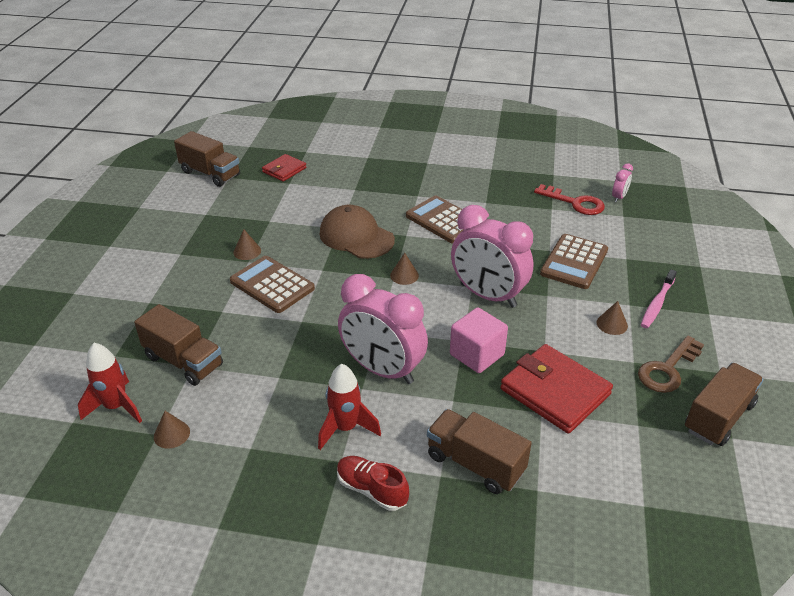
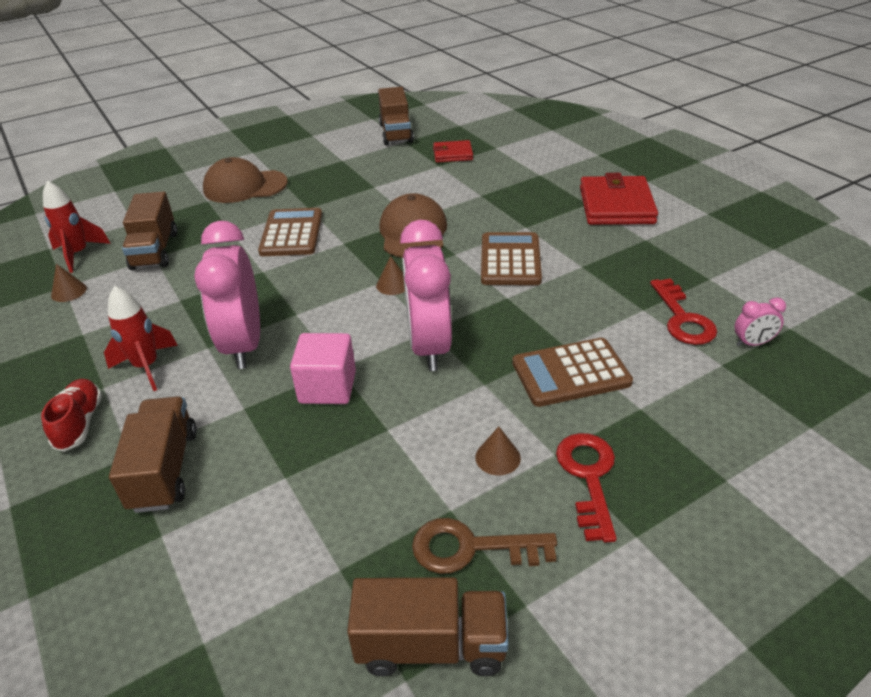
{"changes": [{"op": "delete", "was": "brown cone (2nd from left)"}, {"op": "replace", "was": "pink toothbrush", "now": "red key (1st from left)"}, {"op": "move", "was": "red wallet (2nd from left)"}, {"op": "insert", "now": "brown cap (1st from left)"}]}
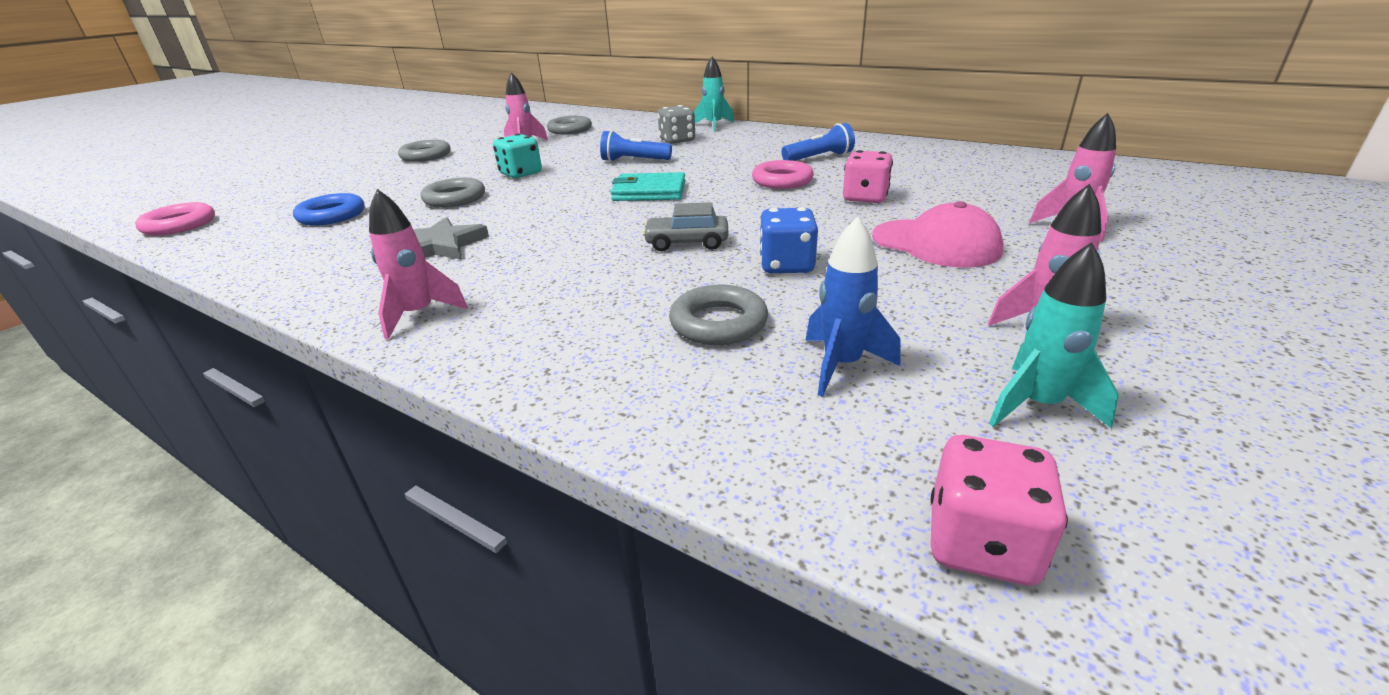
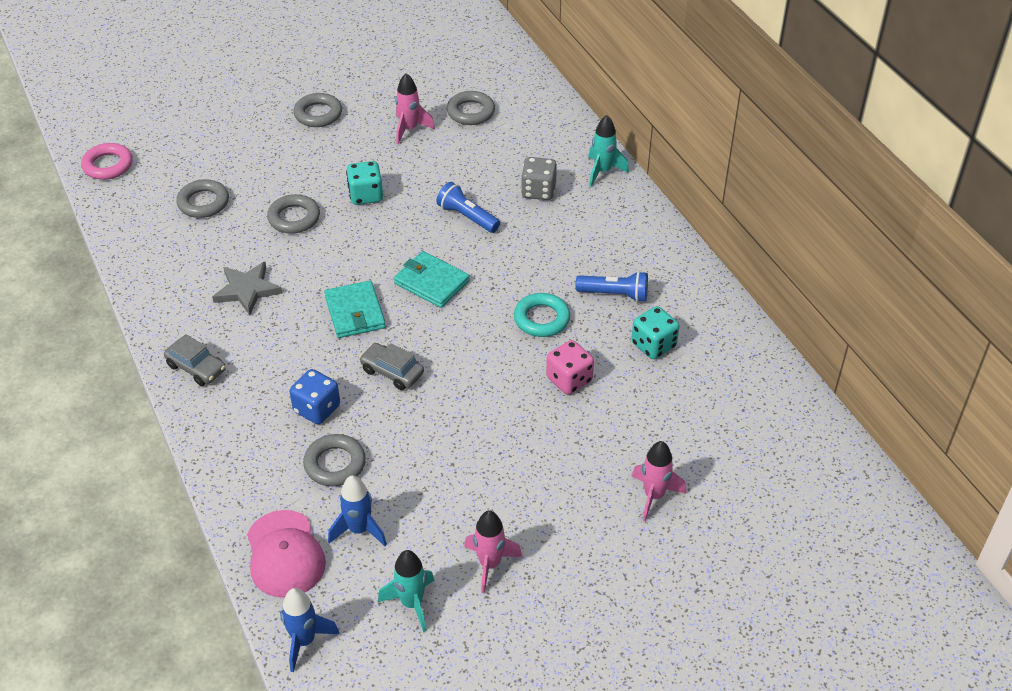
{"changes": [{"op": "recolor", "was": "pink ring (2nd from left)", "now": "turquoise ring"}, {"op": "replace", "was": "pink rocket (1st from left)", "now": "grey car (1st from left)"}, {"op": "recolor", "was": "blue ring", "now": "grey ring (1st from left)"}, {"op": "move", "was": "pink cap"}, {"op": "move", "was": "blue dice"}, {"op": "replace", "was": "pink dice (2nd from left)", "now": "blue rocket (1st from left)"}, {"op": "insert", "now": "turquoise wallet (1st from left)"}, {"op": "insert", "now": "turquoise dice (2nd from left)"}]}
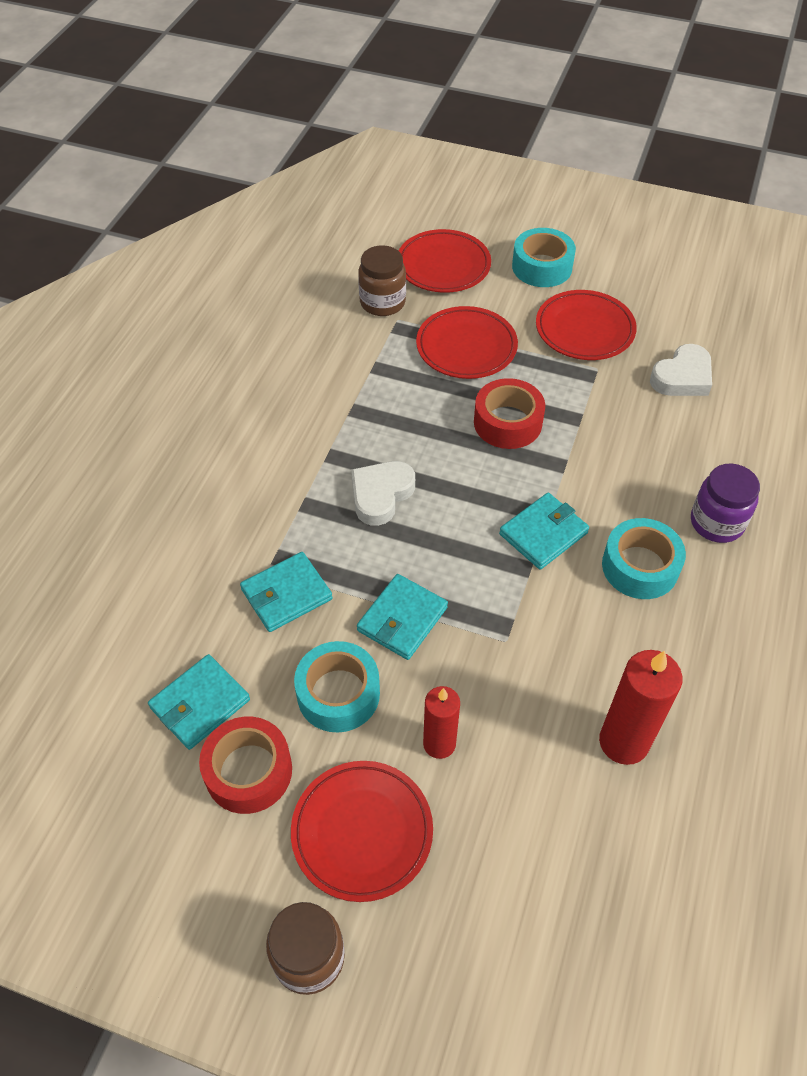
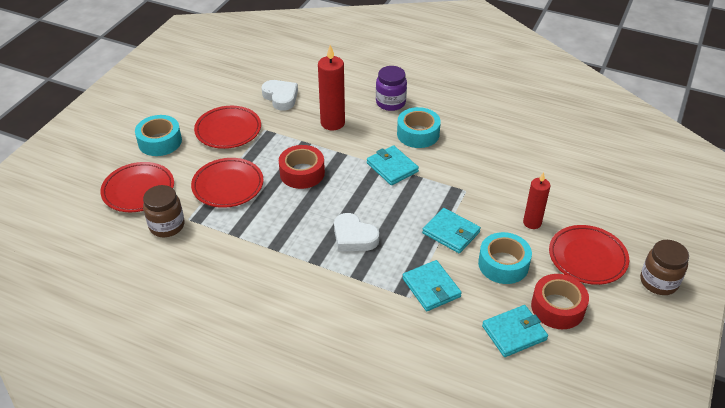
{"changes": [{"op": "move", "was": "red candle (2nd from left in the first image)", "now": "red candle (1st from left)"}, {"op": "rotate", "was": "turquoise wallet (1st from left in the first image)", "clockwise": -75}]}
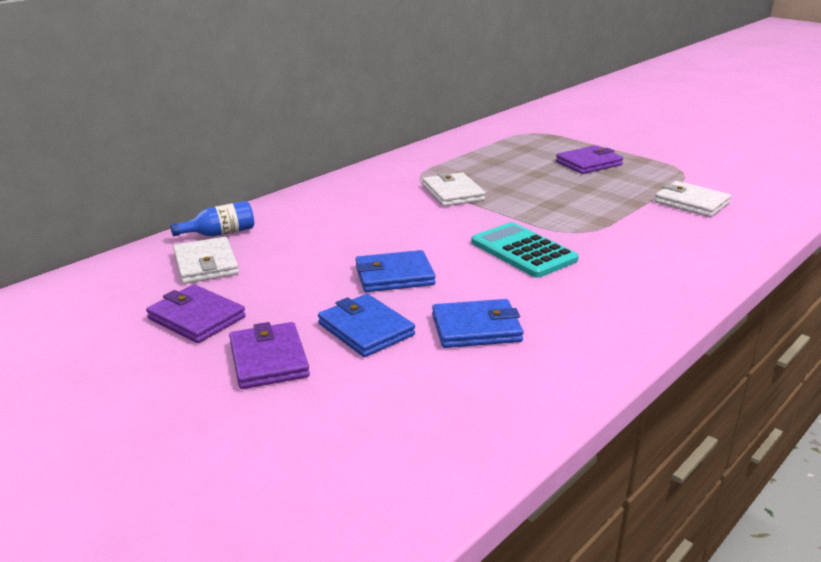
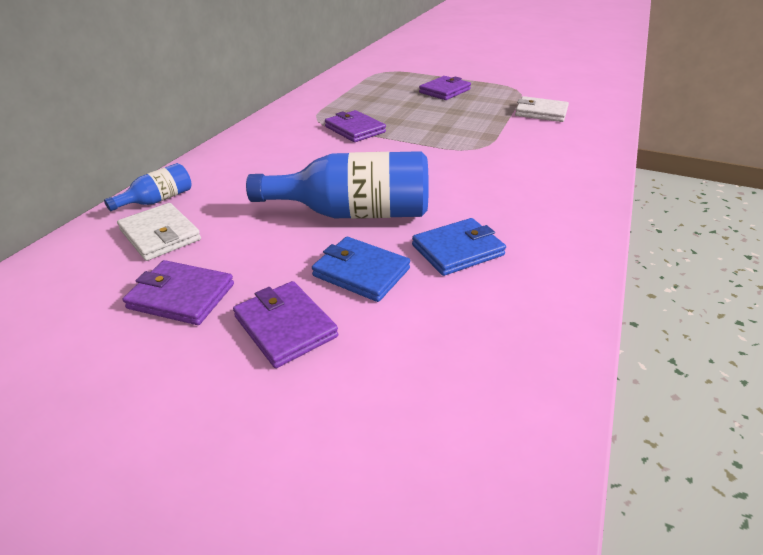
{"changes": [{"op": "recolor", "was": "white wallet (2nd from left)", "now": "purple wallet (3rd from left)"}, {"op": "delete", "was": "turquoise calculator"}, {"op": "replace", "was": "blue wallet (2nd from left)", "now": "blue bottle (2nd from left)"}]}
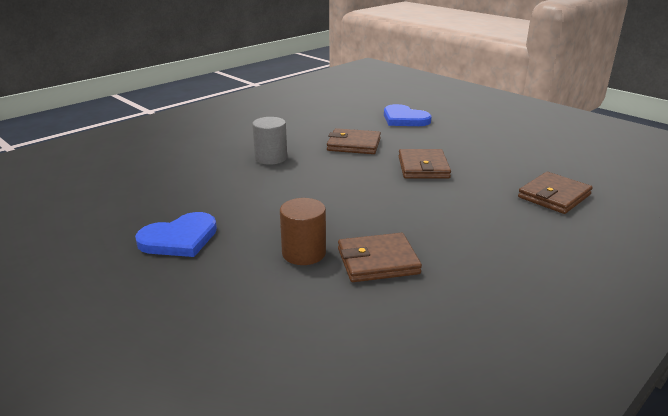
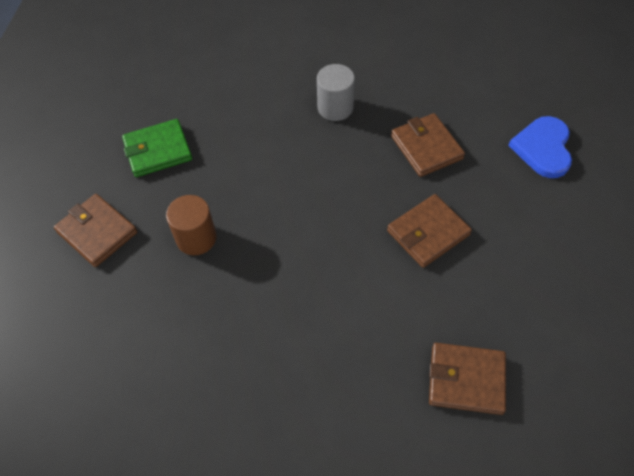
{"changes": [{"op": "replace", "was": "blue heart (1st from left)", "now": "green wallet"}, {"op": "move", "was": "brown wallet (2nd from left in the first image)", "now": "brown wallet (1st from left)"}]}
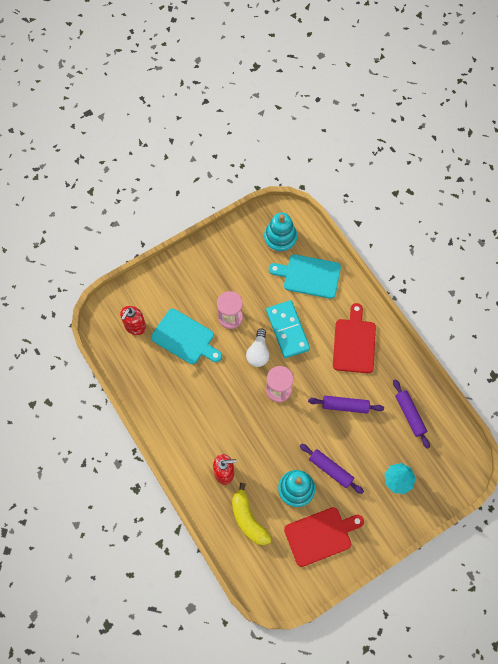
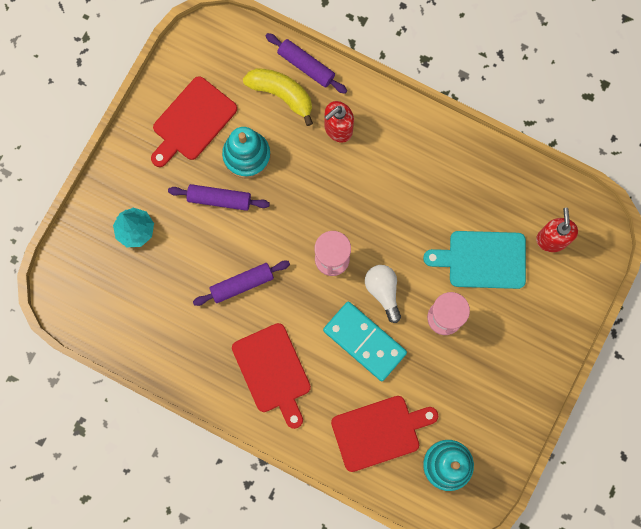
{"changes": [{"op": "recolor", "was": "turquoise cutting board (2nd from left)", "now": "red cutting board (3rd from left)"}, {"op": "move", "was": "purple rolling pin (3rd from left)"}]}
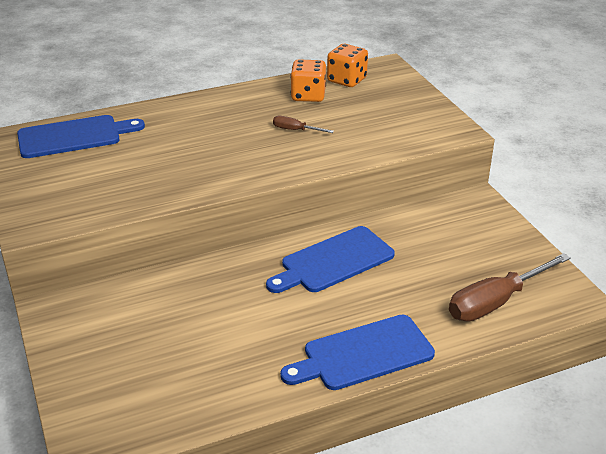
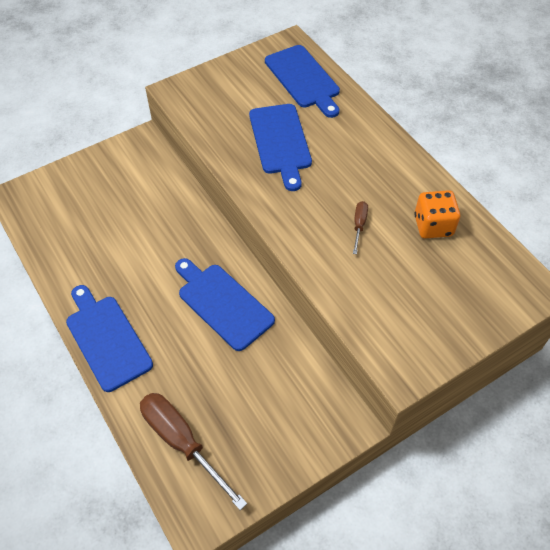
{"changes": [{"op": "delete", "was": "orange dice (2nd from left)"}, {"op": "insert", "now": "blue cutting board (3rd from left)"}]}
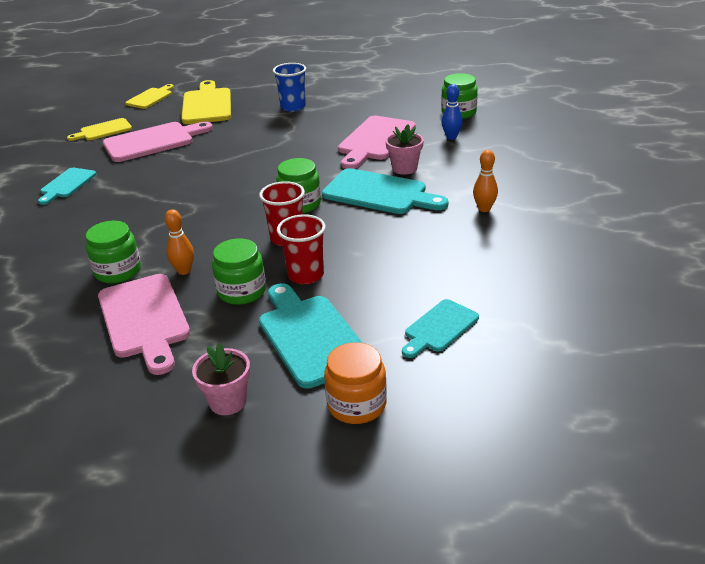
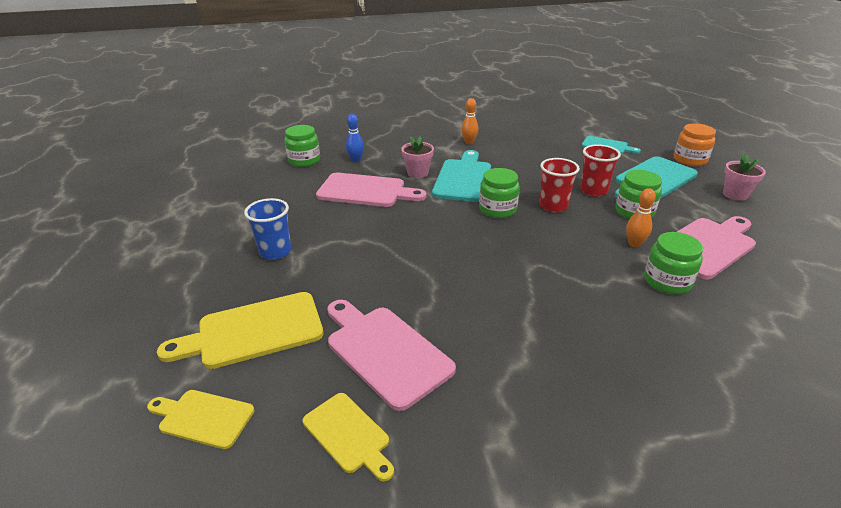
{"changes": [{"op": "delete", "was": "turquoise cutting board (1st from left)"}]}
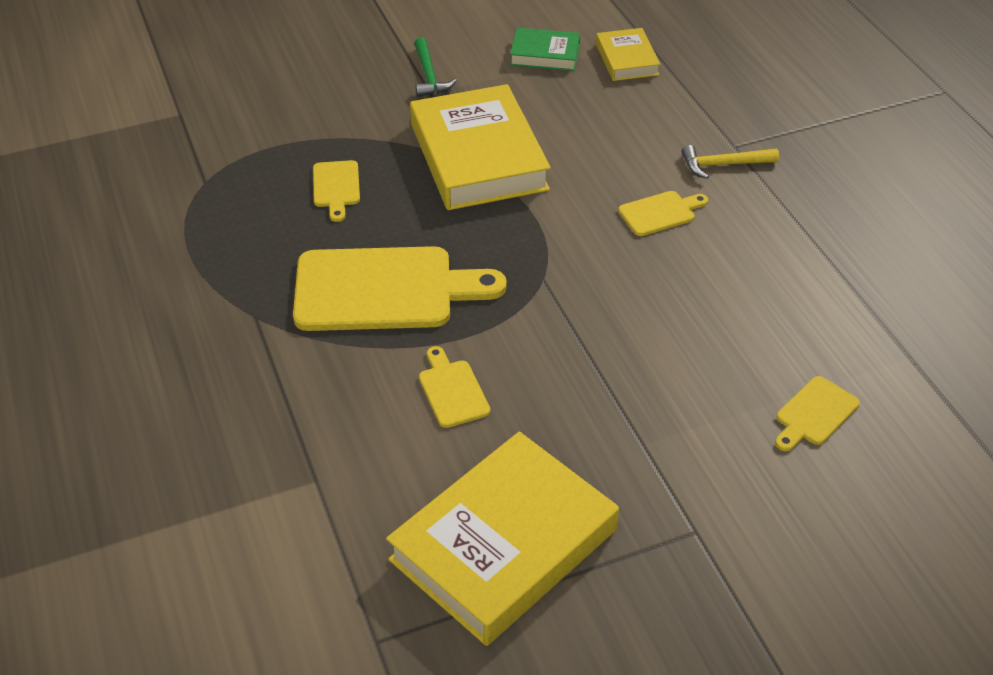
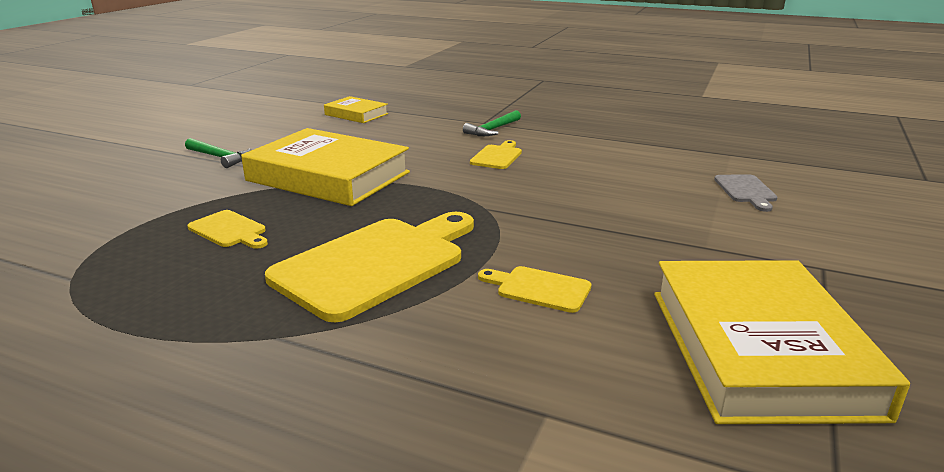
{"changes": [{"op": "delete", "was": "green book"}, {"op": "recolor", "was": "yellow hammer", "now": "green hammer (2nd from left)"}, {"op": "recolor", "was": "yellow cutting board (5th from left)", "now": "grey cutting board"}]}
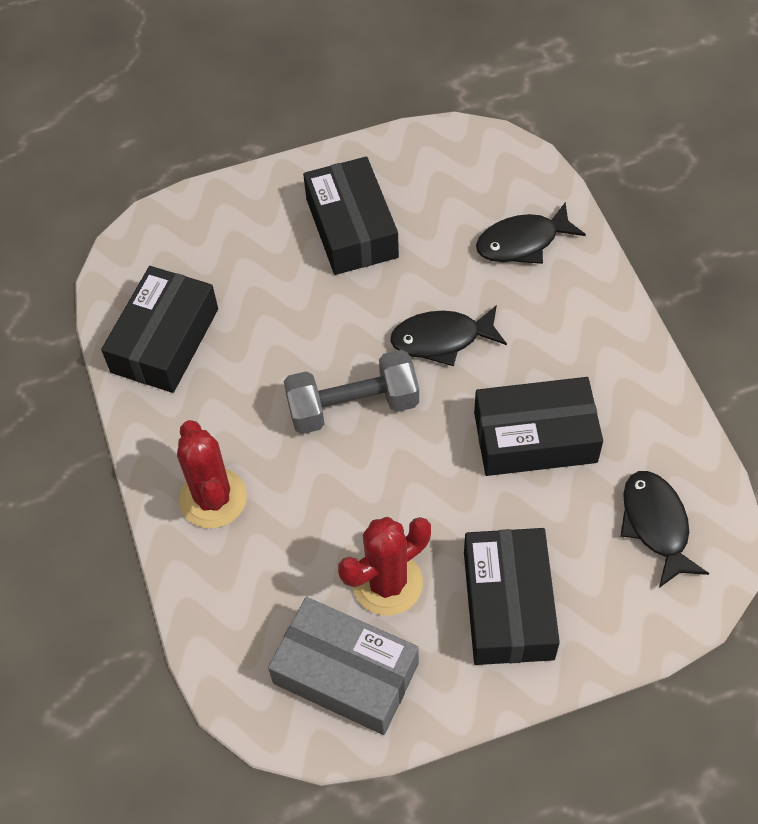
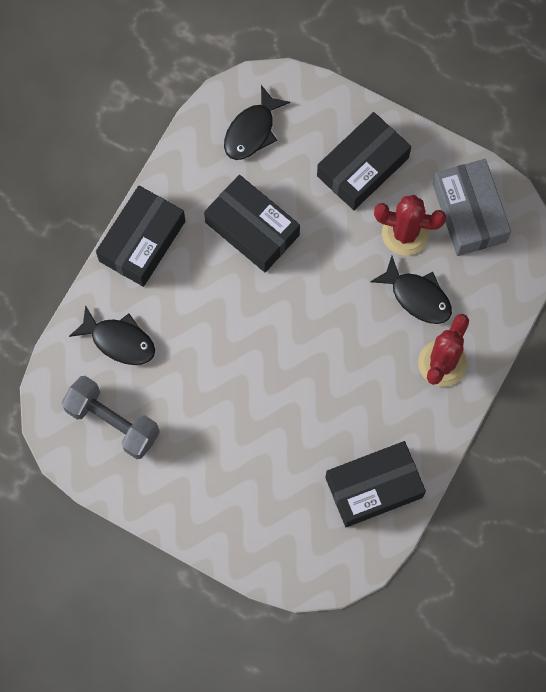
{"changes": [{"op": "move", "was": "black box (2nd from left in the first image)", "now": "black box (1st from left)"}, {"op": "move", "was": "black fish (1st from left in the first image)", "now": "black fish (3rd from left)"}, {"op": "move", "was": "grey dumbbell"}]}
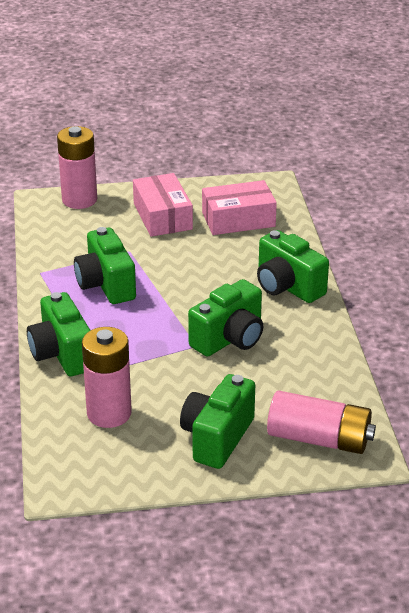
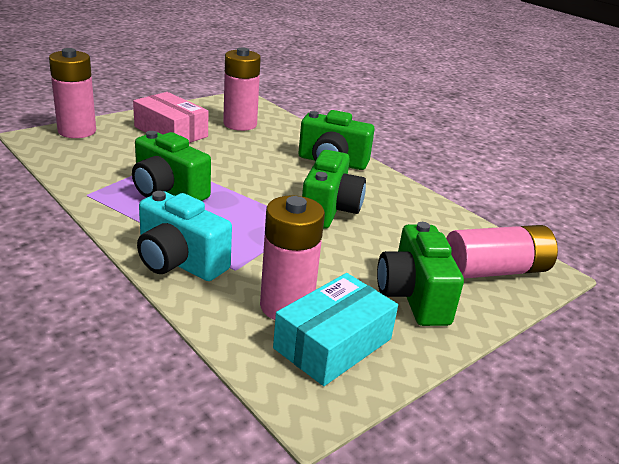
{"changes": [{"op": "replace", "was": "pink box (2nd from left)", "now": "pink battery (2nd from left)"}, {"op": "recolor", "was": "green camera (1st from left)", "now": "turquoise camera"}, {"op": "insert", "now": "turquoise box"}]}
